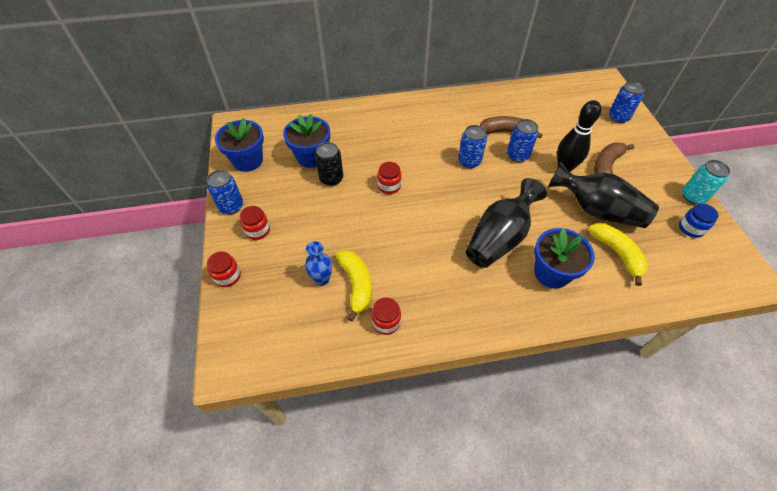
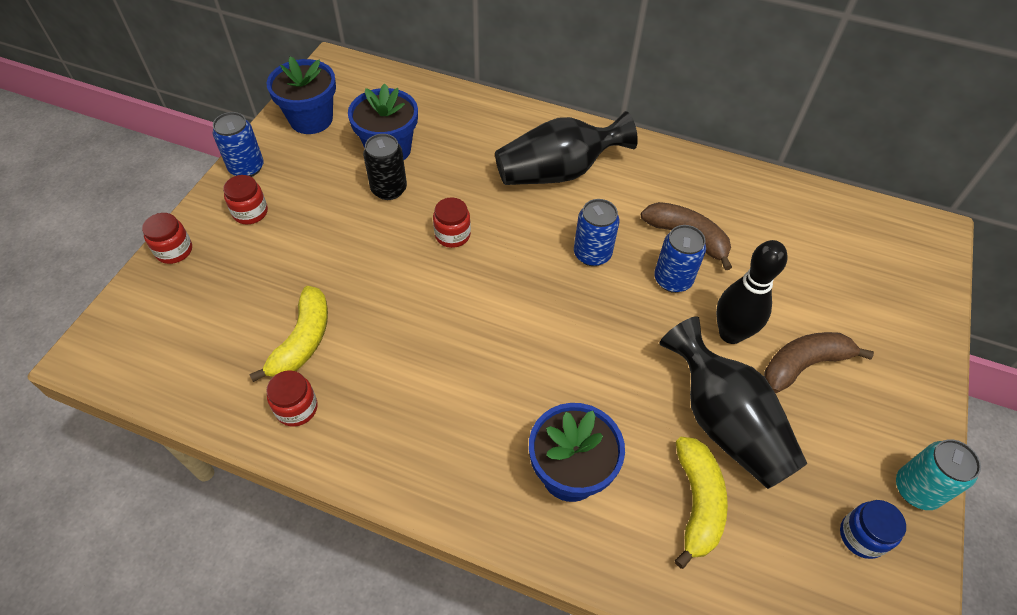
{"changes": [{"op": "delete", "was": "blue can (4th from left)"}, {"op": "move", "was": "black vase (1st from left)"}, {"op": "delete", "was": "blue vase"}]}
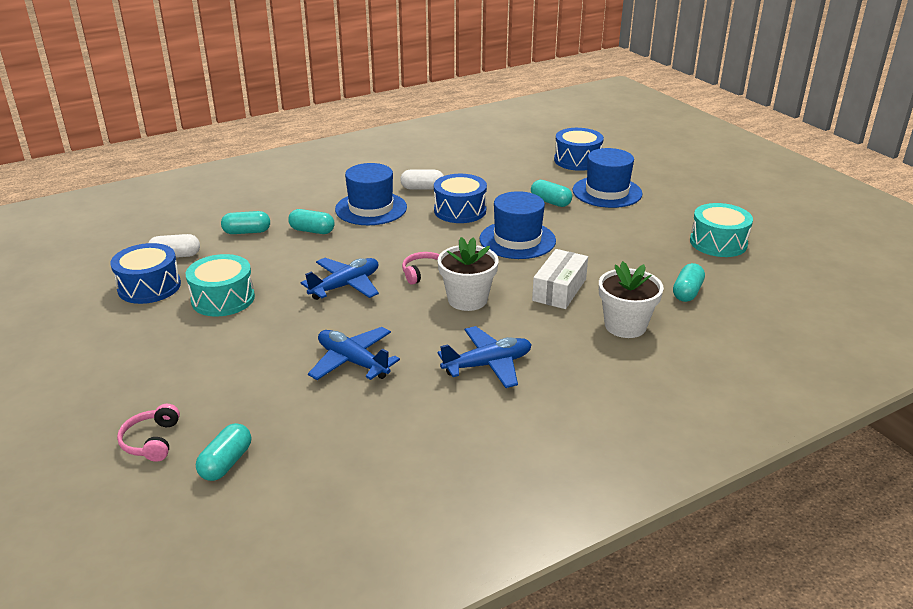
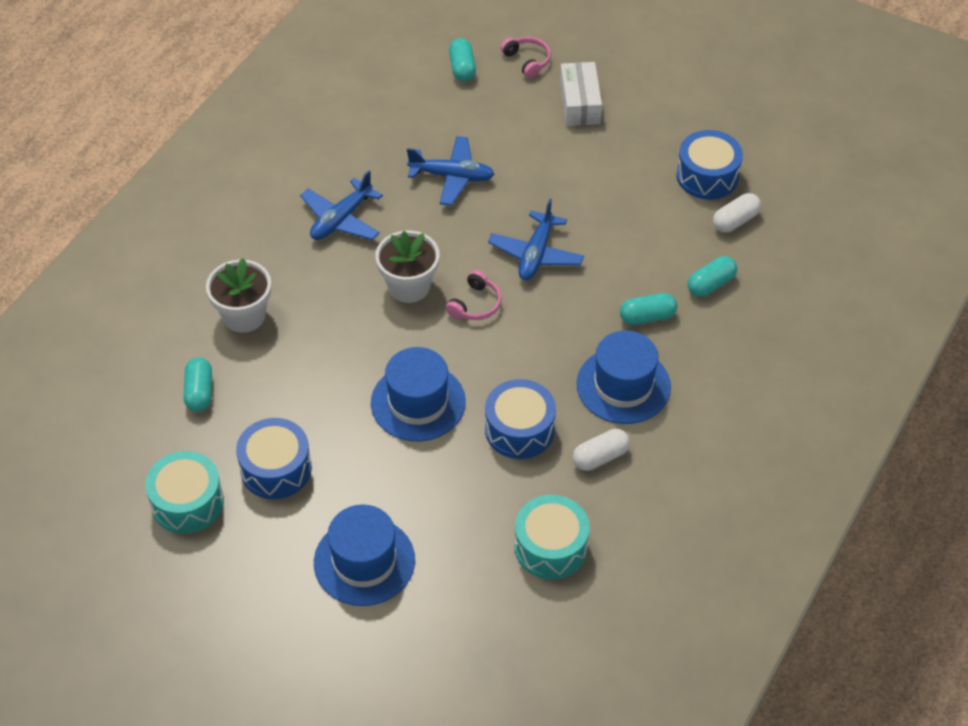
{"changes": [{"op": "move", "was": "blue drum (3rd from left in the first image)", "now": "blue drum (1st from left)"}, {"op": "delete", "was": "turquoise capsule (4th from left)"}, {"op": "move", "was": "white box"}, {"op": "move", "was": "turquoise drum (1st from left in the first image)", "now": "turquoise drum (2nd from left)"}]}
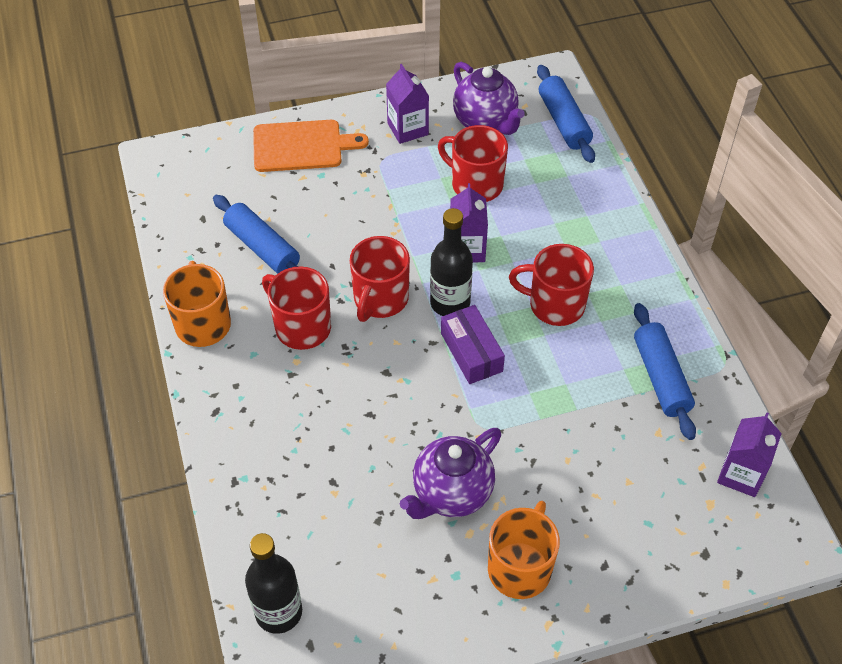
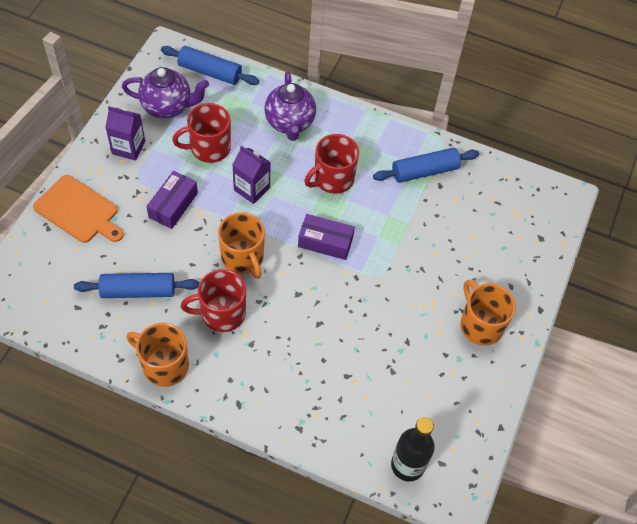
{"changes": [{"op": "rotate", "was": "orange cutting board", "clockwise": 90}, {"op": "delete", "was": "black bottle (2nd from left)"}, {"op": "recolor", "was": "red mug (2nd from left)", "now": "orange mug (2nd from left)"}, {"op": "rotate", "was": "blue rolling pin (3rd from left)", "clockwise": -45}, {"op": "delete", "was": "purple carton (3rd from left)"}, {"op": "move", "was": "purple teapot (1st from left in the first image)", "now": "purple teapot (2nd from left)"}, {"op": "insert", "now": "purple box (1st from left)"}]}
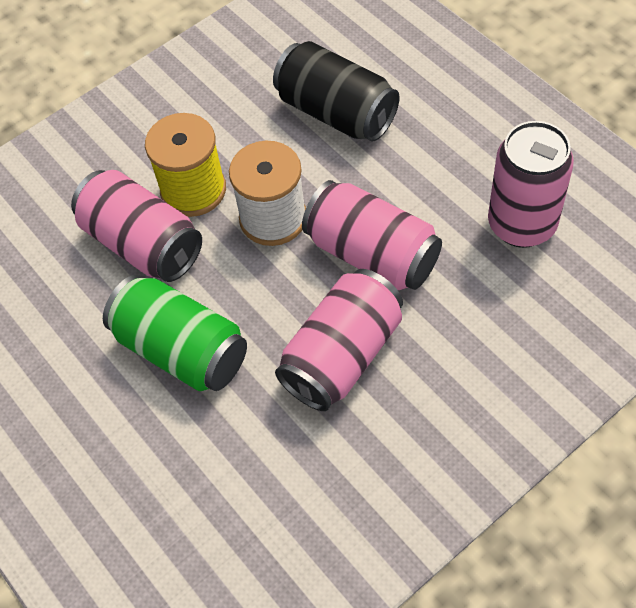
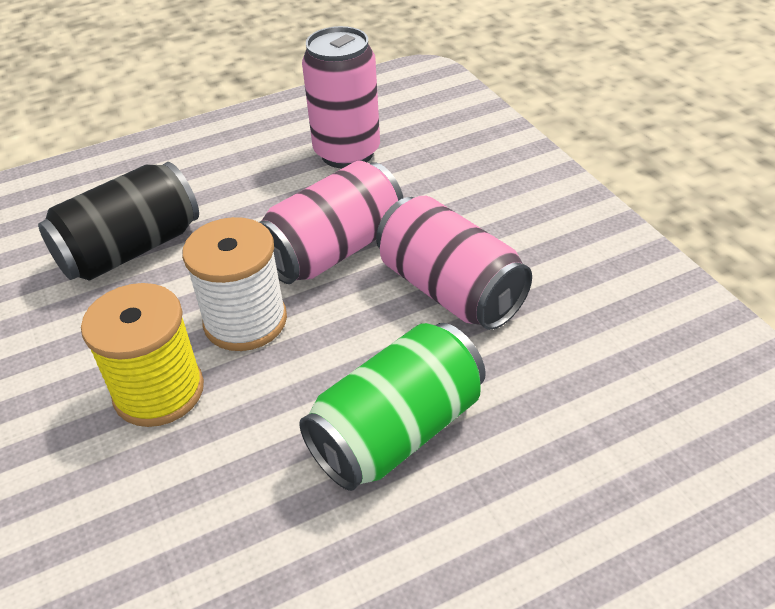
{"changes": [{"op": "delete", "was": "pink can (1st from left)"}]}
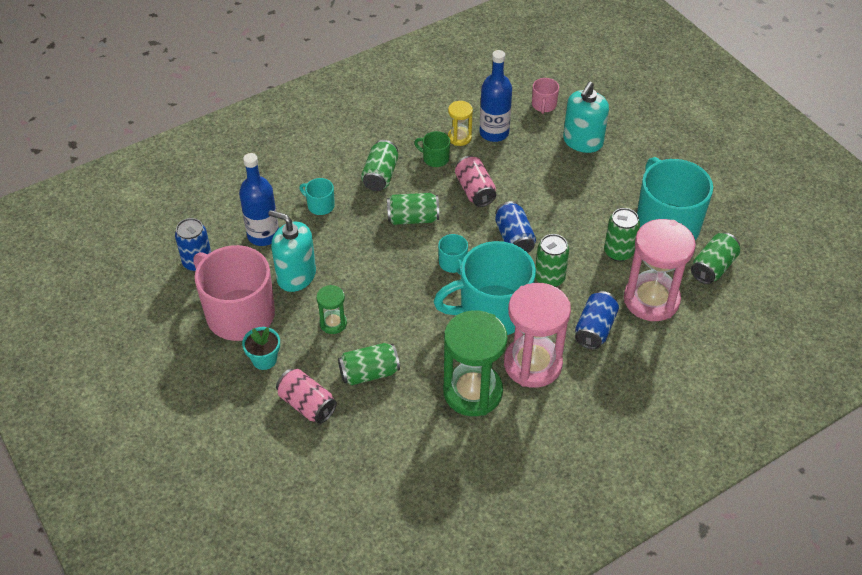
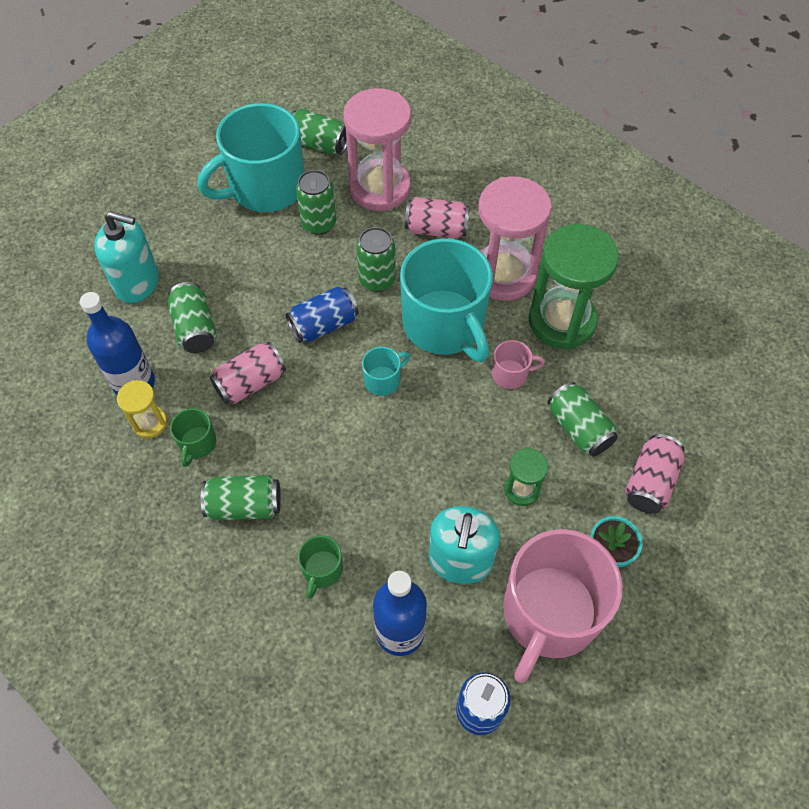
{"changes": [{"op": "move", "was": "pink mug (2nd from left in the first image)", "now": "pink mug (1st from left)"}, {"op": "recolor", "was": "turquoise mug (1st from left)", "now": "green mug (2nd from left)"}, {"op": "move", "was": "green can (3rd from left in the first image)", "now": "green can (1st from left)"}, {"op": "recolor", "was": "blue can (3rd from left)", "now": "pink can (2nd from left)"}]}
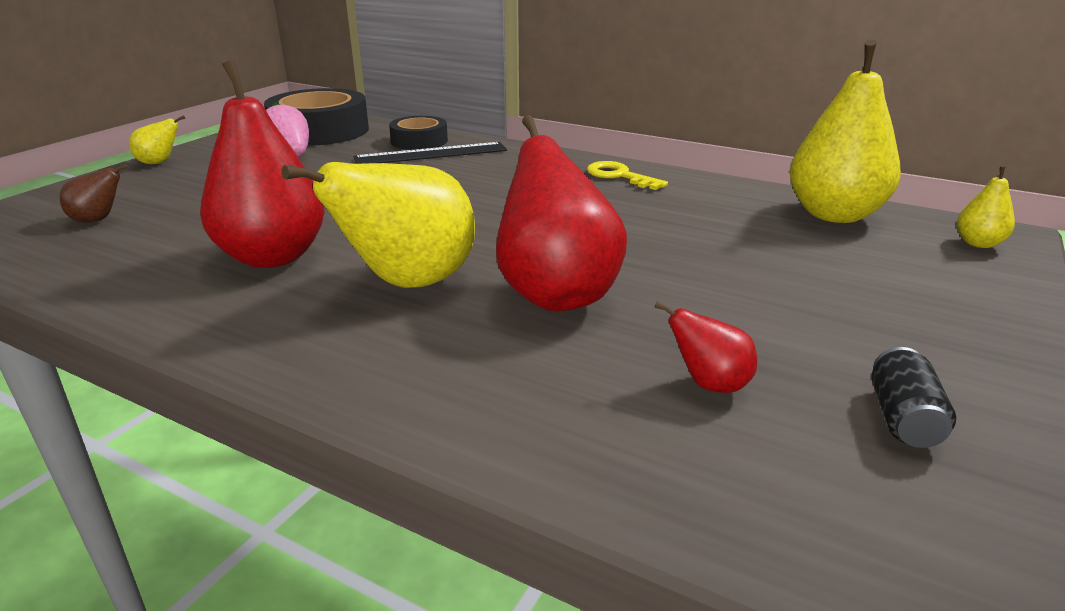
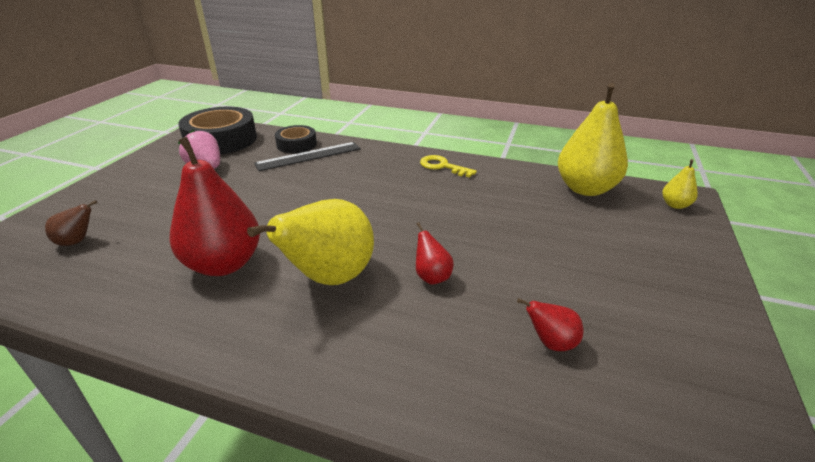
{"changes": [{"op": "delete", "was": "yellow pear (1st from left)"}, {"op": "resize", "was": "red pear (2nd from left)", "ratio": 0.45}, {"op": "delete", "was": "black can"}]}
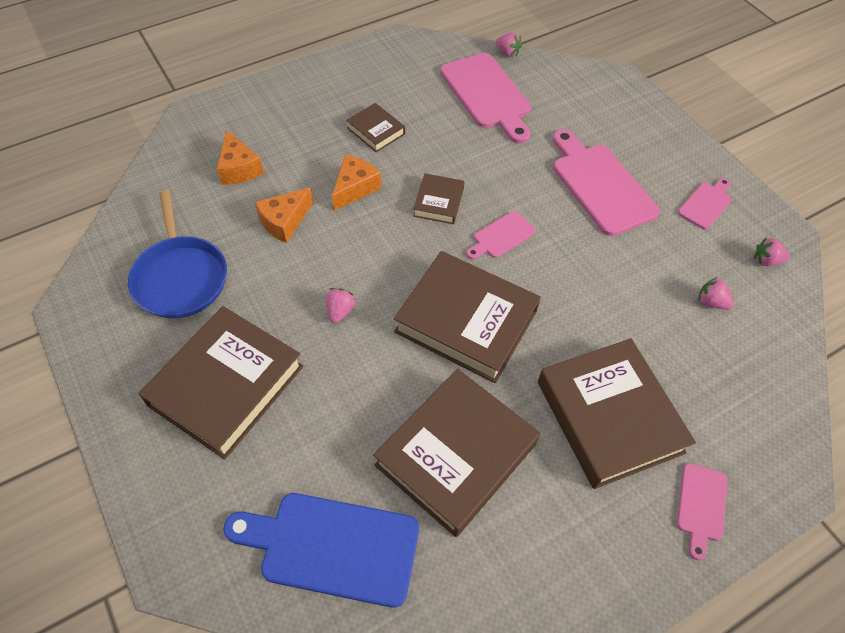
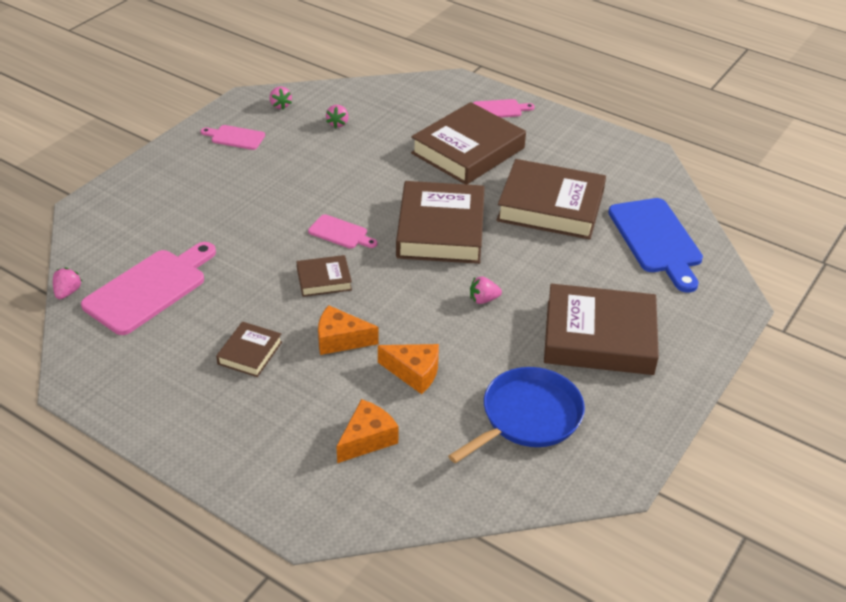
{"changes": [{"op": "delete", "was": "pink cutting board (3rd from left)"}]}
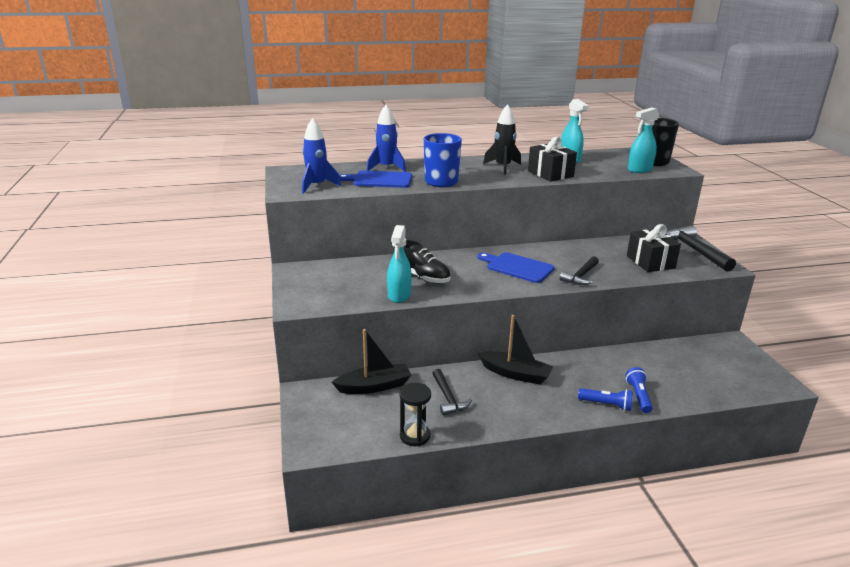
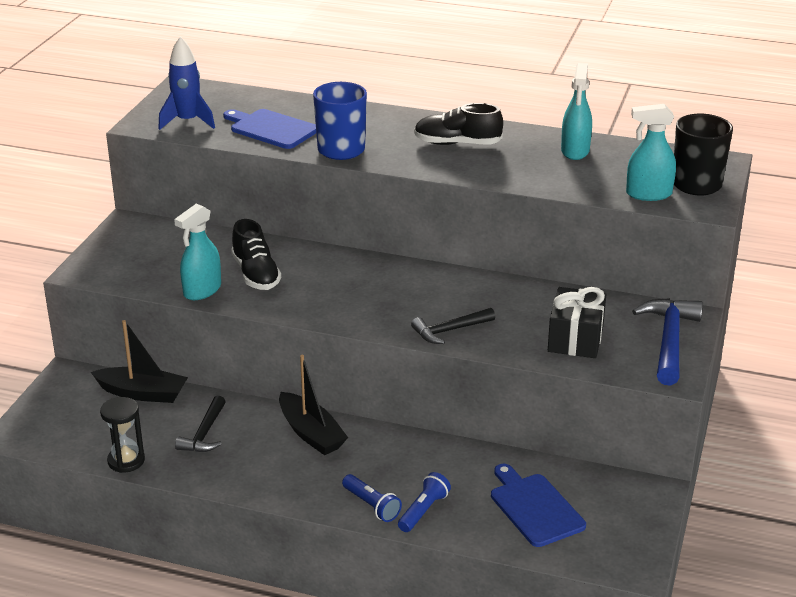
{"changes": [{"op": "replace", "was": "black rocket", "now": "black shoe (2nd from left)"}, {"op": "delete", "was": "blue rocket (2nd from left)"}, {"op": "delete", "was": "black gift (1st from left)"}, {"op": "recolor", "was": "black hammer (3rd from left)", "now": "blue hammer"}, {"op": "move", "was": "blue cutting board (2nd from left)"}]}
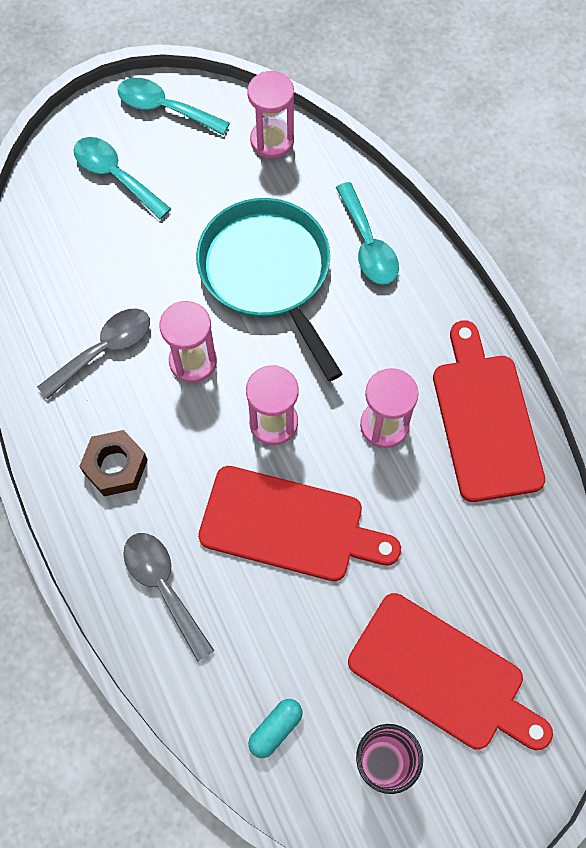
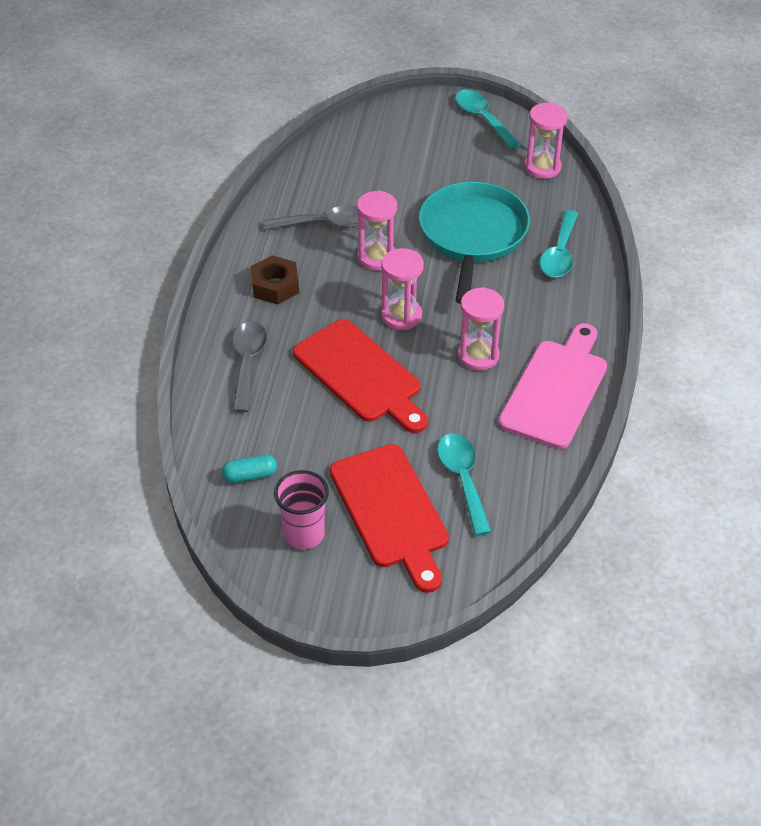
{"changes": [{"op": "move", "was": "turquoise spoon (1st from left)"}, {"op": "recolor", "was": "red cutting board (3rd from left)", "now": "pink cutting board"}]}
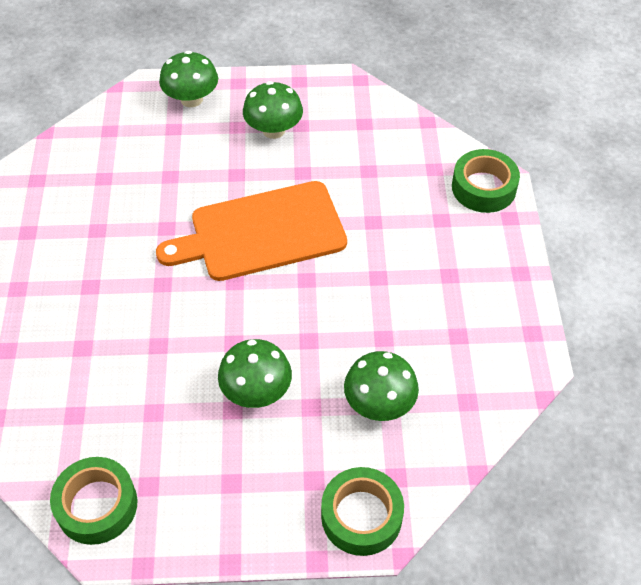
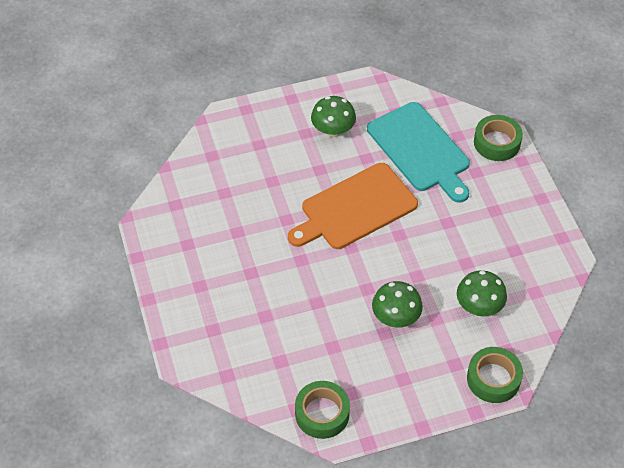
{"changes": [{"op": "delete", "was": "green mushroom (1st from left)"}, {"op": "insert", "now": "turquoise cutting board"}]}
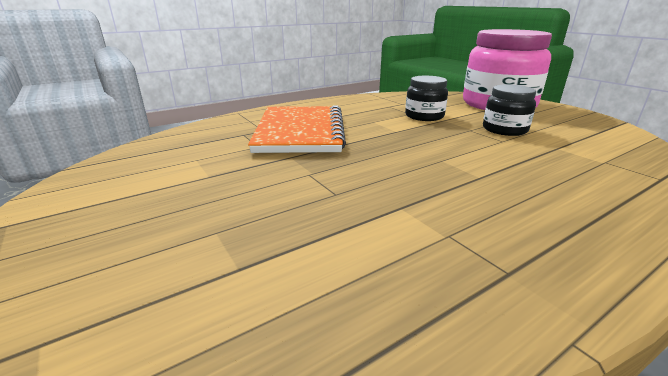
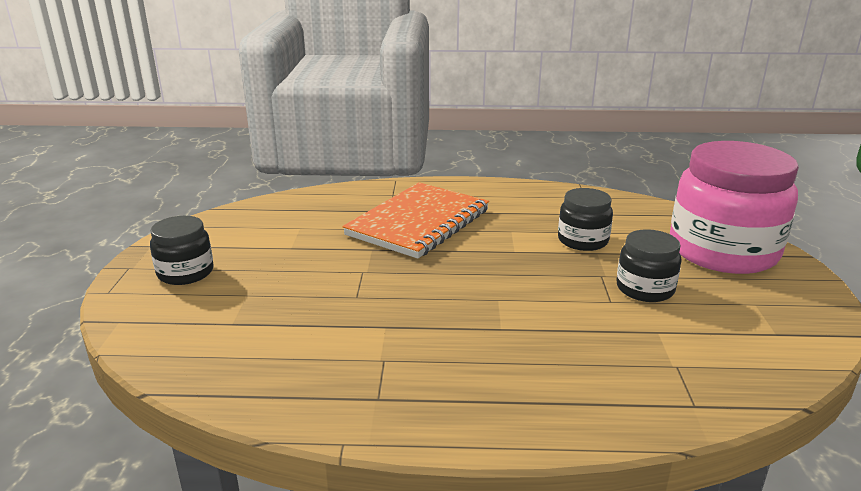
{"changes": [{"op": "insert", "now": "black jar (1st from left)"}]}
